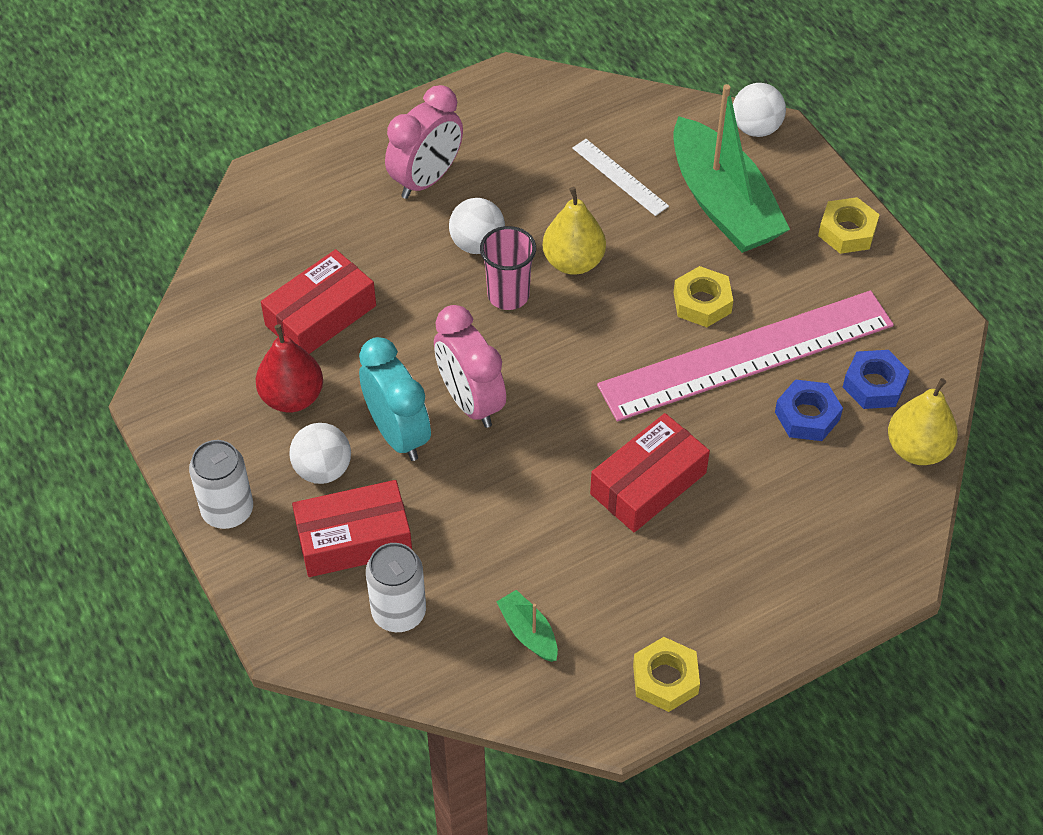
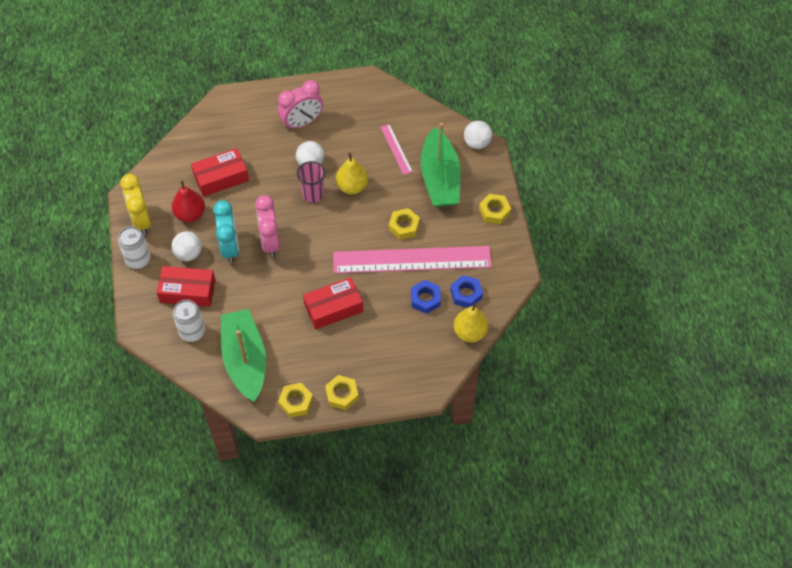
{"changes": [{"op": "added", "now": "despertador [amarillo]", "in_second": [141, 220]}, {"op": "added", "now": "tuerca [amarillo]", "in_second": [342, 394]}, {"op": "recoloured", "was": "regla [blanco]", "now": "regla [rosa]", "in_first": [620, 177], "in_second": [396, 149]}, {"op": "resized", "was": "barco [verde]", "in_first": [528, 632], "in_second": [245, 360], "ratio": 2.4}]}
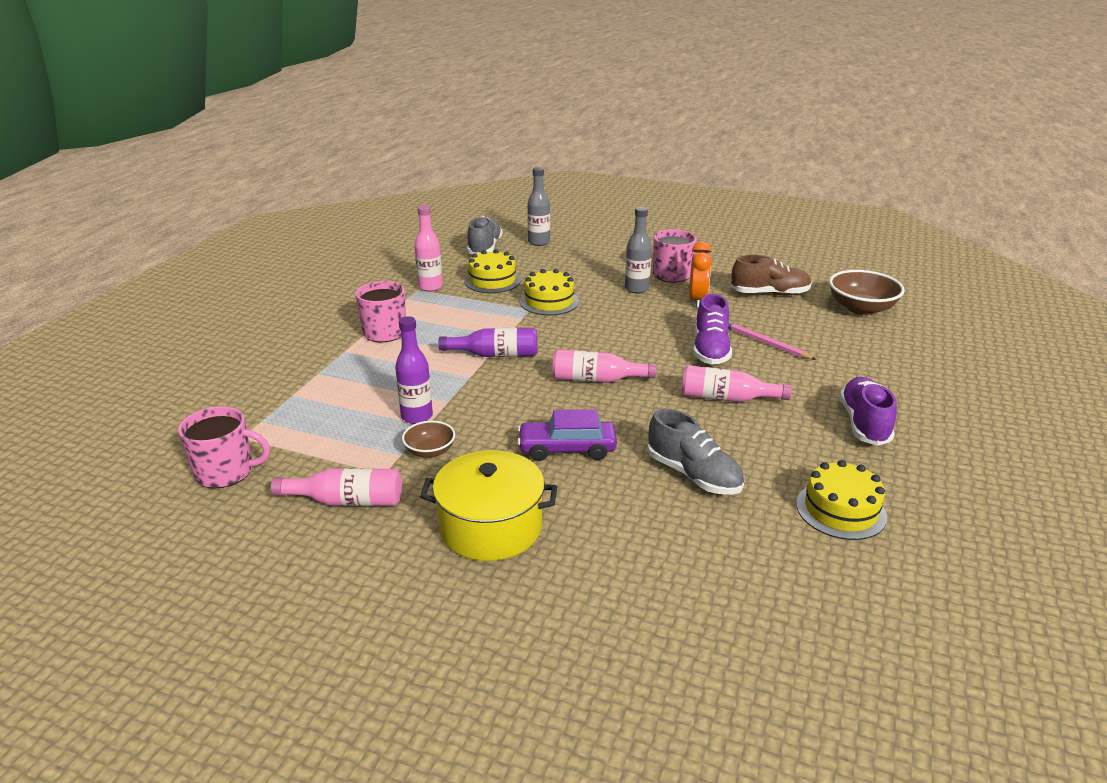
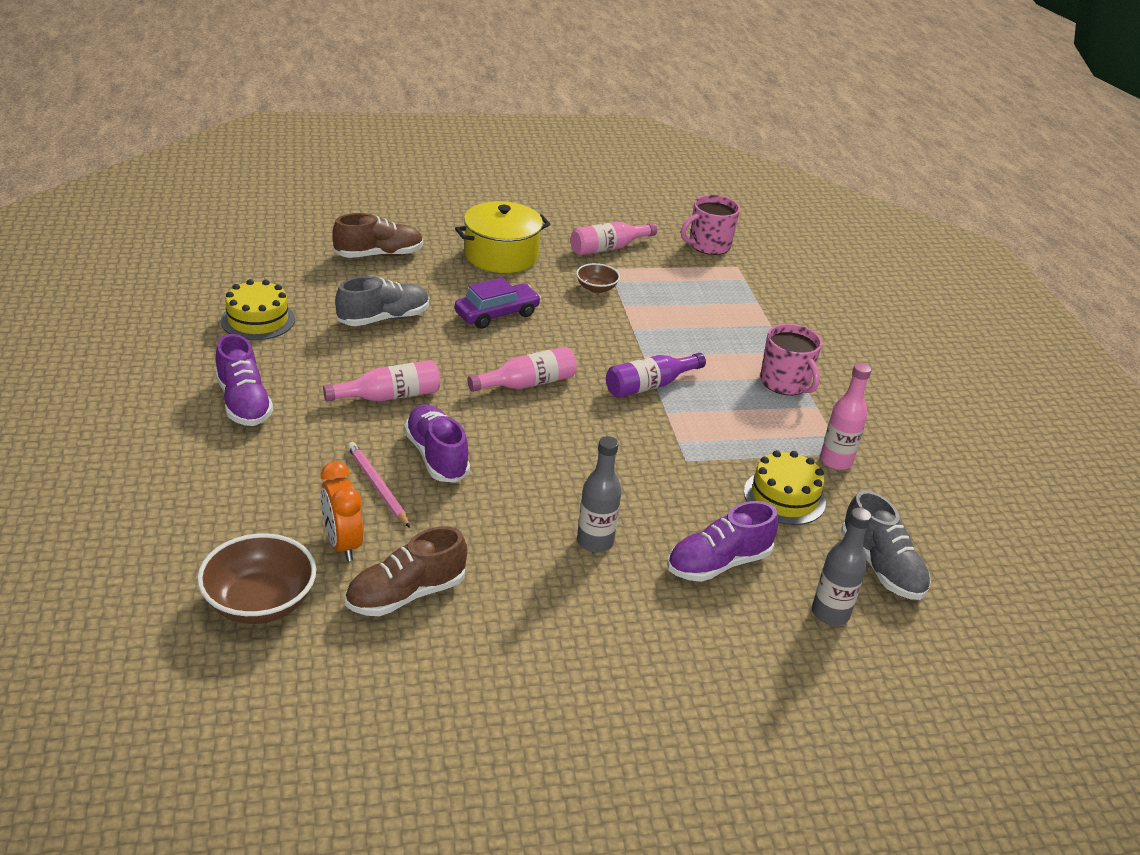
{"changes": [{"op": "removed", "was": "botella [morado]", "in_first": [417, 416]}, {"op": "removed", "was": "tarta [amarillo]", "in_first": [549, 301]}, {"op": "removed", "was": "taza [rosa]", "in_first": [672, 275]}, {"op": "added", "now": "zapato [marrón]", "in_second": [379, 255]}, {"op": "added", "now": "zapato [morado]", "in_second": [718, 563]}, {"op": "moved", "was": "despertador [naranja]", "in_first": [697, 300], "in_second": [342, 544]}, {"op": "turned", "was": "zapato [gris]", "in_first": [693, 475], "in_second": [384, 318], "clockwise": 135}, {"op": "turned", "was": "lápiz [rosa]", "in_first": [765, 343], "in_second": [377, 486], "clockwise": -135}]}
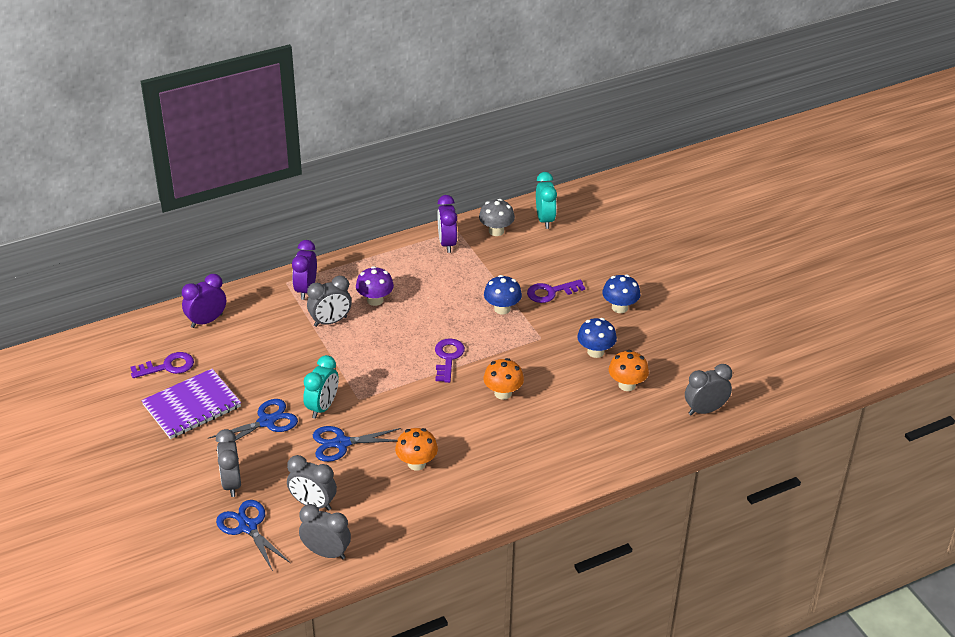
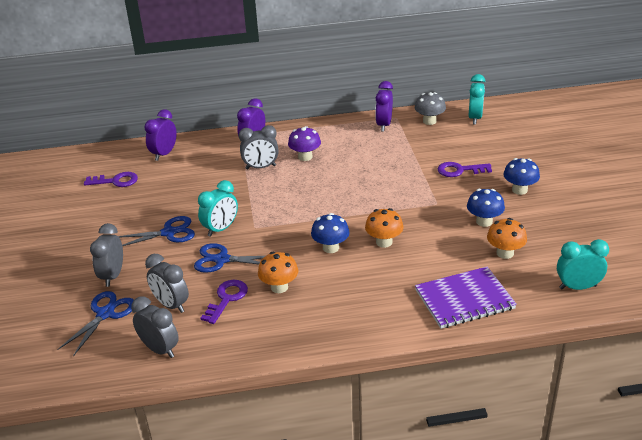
{"changes": [{"op": "moved", "was": "cuaderno [morado]", "in_first": [192, 406], "in_second": [464, 299]}, {"op": "moved", "was": "llave [morado]", "in_first": [448, 357], "in_second": [227, 299]}, {"op": "moved", "was": "seta [azul]", "in_first": [502, 309], "in_second": [330, 248]}, {"op": "recoloured", "was": "despertador [gris]", "now": "despertador [turquesa]", "in_first": [705, 410], "in_second": [577, 287]}, {"op": "turned", "was": "despertador [morado]", "in_first": [206, 321], "in_second": [164, 154], "clockwise": -45}, {"op": "turned", "was": "tijeras [azul]", "in_first": [248, 527], "in_second": [105, 314], "clockwise": 45}]}
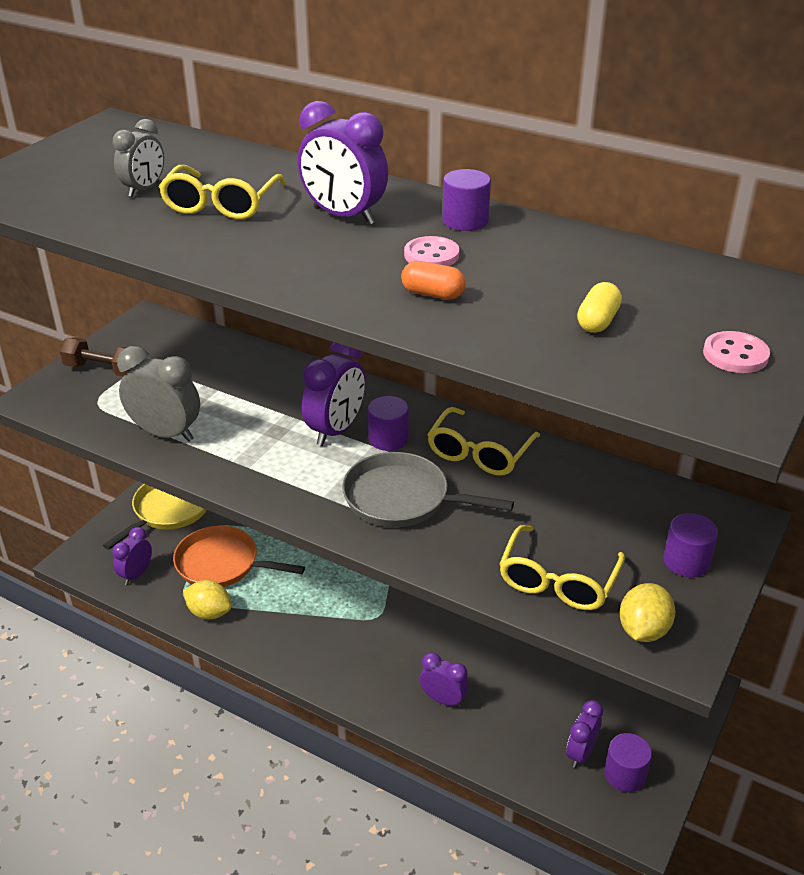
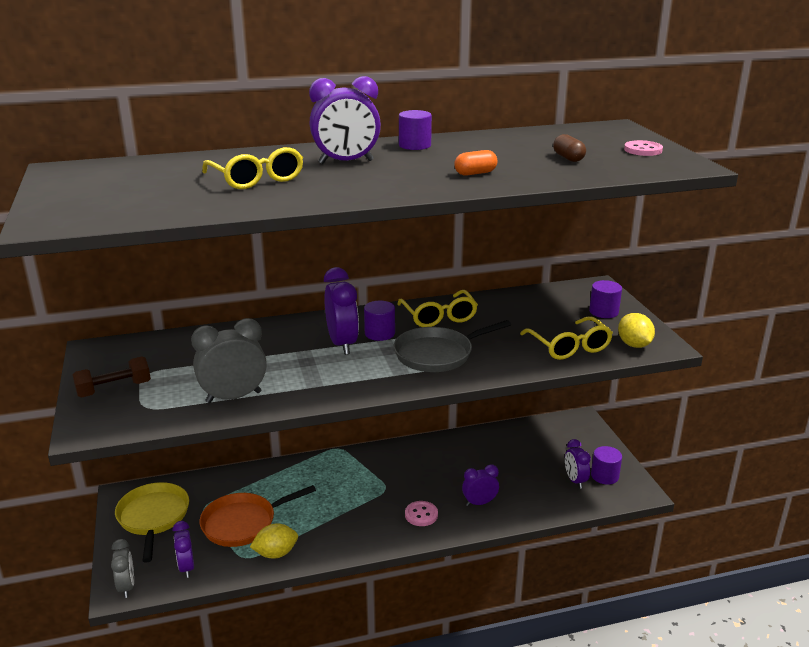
{"changes": [{"op": "moved", "was": "despertador [gris]", "in_first": [144, 189], "in_second": [126, 587]}, {"op": "moved", "was": "botón [rosa]", "in_first": [431, 255], "in_second": [421, 515]}, {"op": "recoloured", "was": "cápsula [amarillo]", "now": "cápsula [marrón]", "in_first": [597, 321], "in_second": [568, 158]}]}
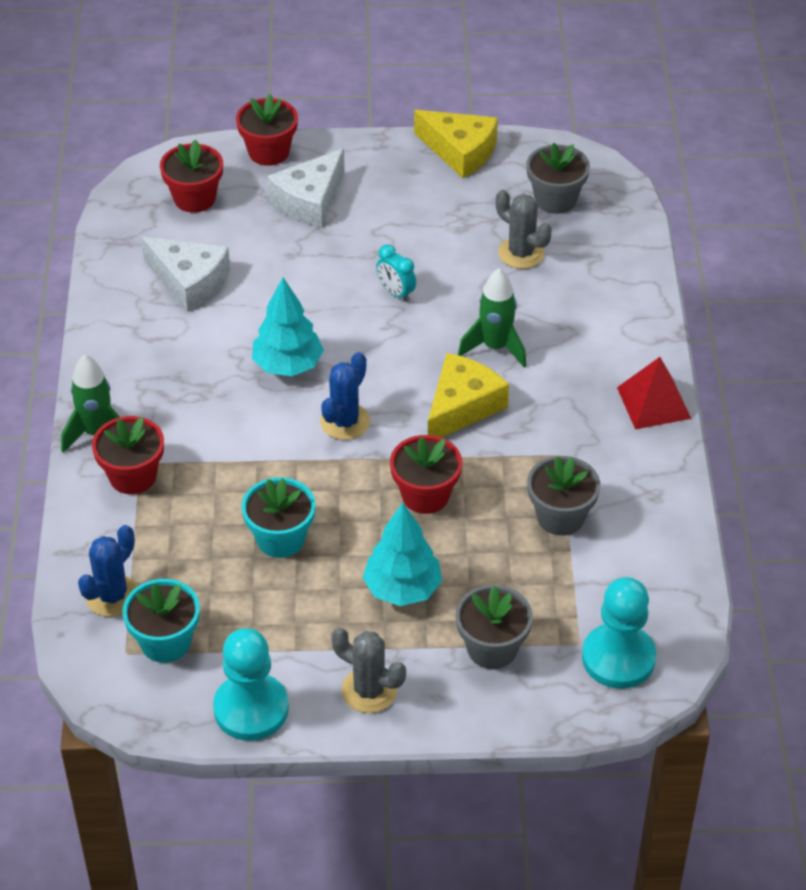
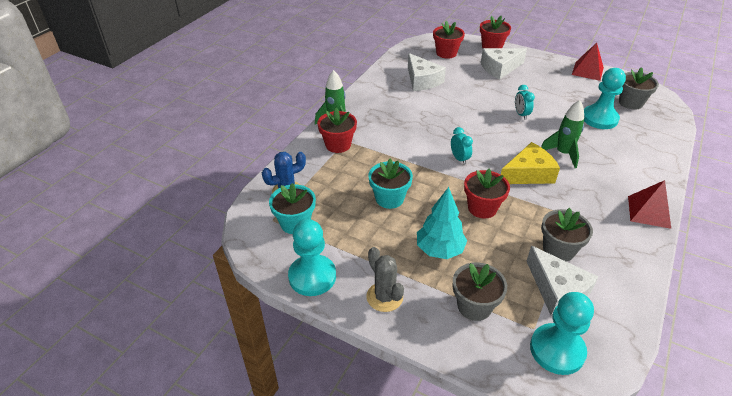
{"changes": [{"op": "removed", "was": "árbol [turquesa]", "in_first": [288, 365]}, {"op": "added", "now": "queso [blanco]", "in_second": [557, 290]}, {"op": "replaced", "was": "cactus [azul]", "now": "despertador [turquesa]", "in_first": [345, 422], "in_second": [459, 159]}, {"op": "replaced", "was": "queso [amarillo]", "now": "pirámide [rojo]", "in_first": [460, 151], "in_second": [587, 71]}, {"op": "replaced", "was": "cactus [gris]", "now": "peón [turquesa]", "in_first": [521, 253], "in_second": [599, 118]}]}
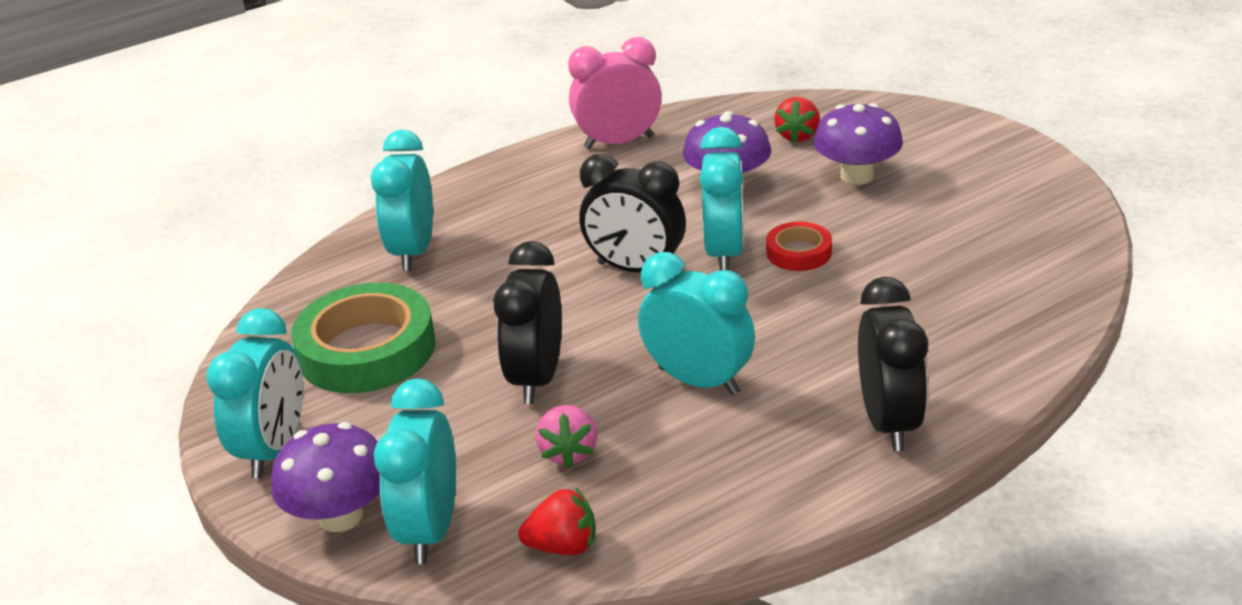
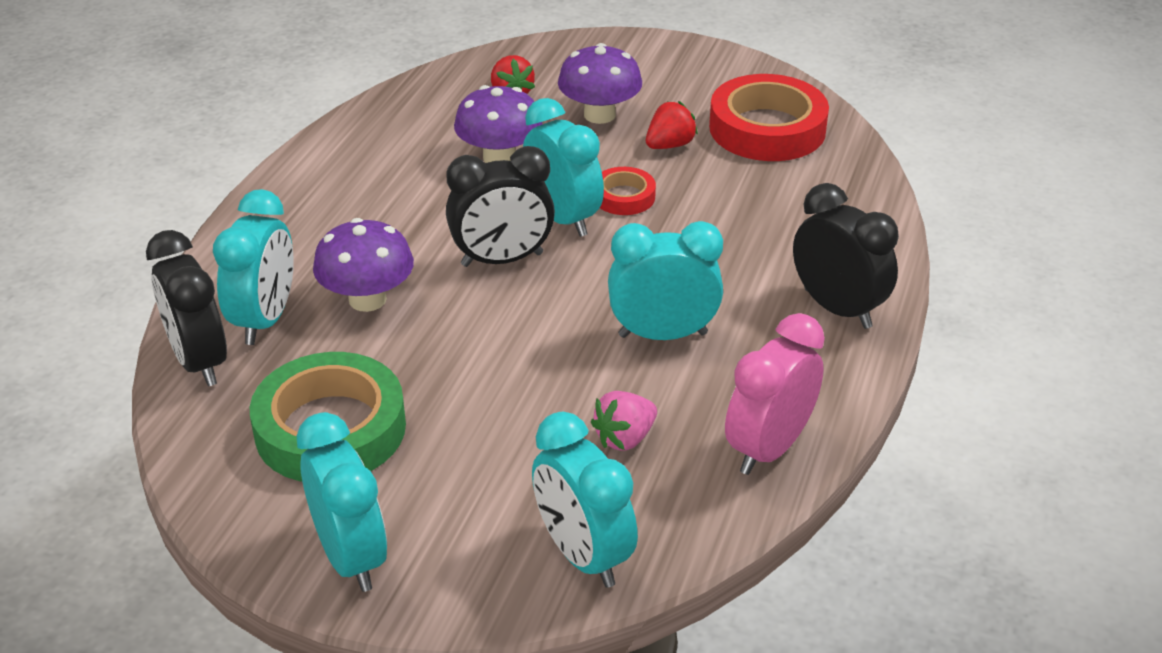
{"changes": [{"op": "added", "now": "cinta adhesiva [rojo]", "in_second": [767, 128]}, {"op": "moved", "was": "seta [morado]", "in_first": [341, 516], "in_second": [367, 299]}, {"op": "moved", "was": "despertador [negro]", "in_first": [537, 378], "in_second": [199, 361]}, {"op": "moved", "was": "fresa [rojo]", "in_first": [563, 546], "in_second": [669, 145]}, {"op": "moved", "was": "despertador [rosa]", "in_first": [619, 142], "in_second": [768, 448]}, {"op": "turned", "was": "despertador [turquesa]", "in_first": [413, 251], "in_second": [265, 320], "clockwise": -135}, {"op": "turned", "was": "fresa [rosa]", "in_first": [569, 452], "in_second": [625, 438], "clockwise": 90}]}
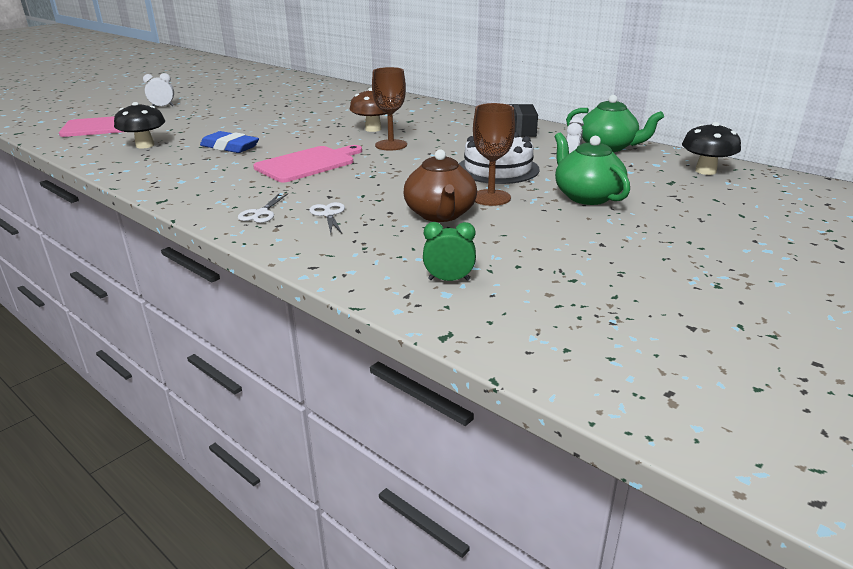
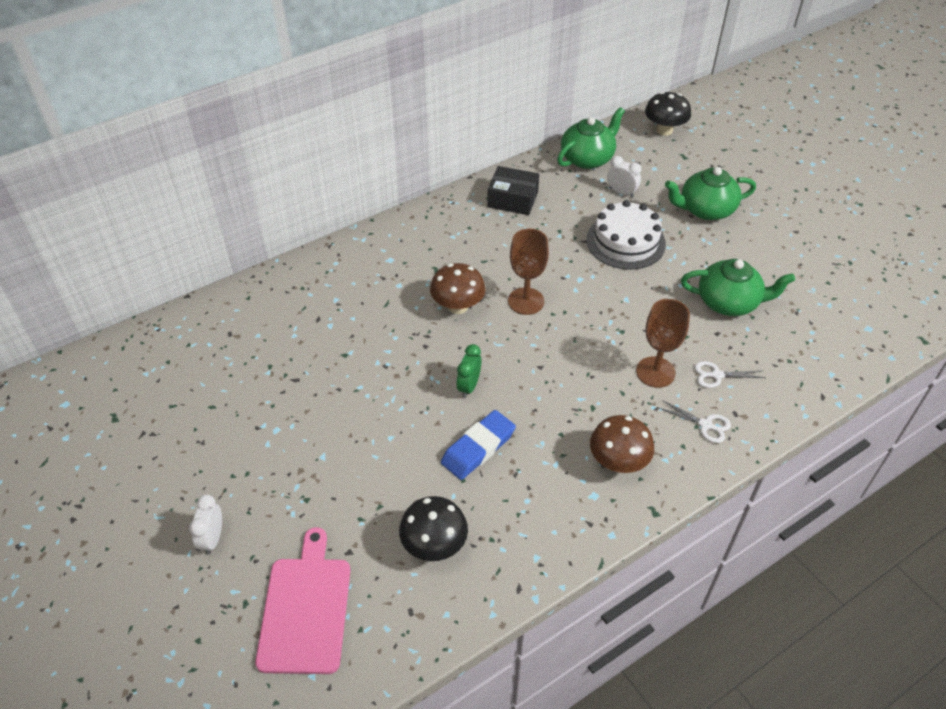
{"changes": [{"op": "removed", "was": "tabla de cortar [rosa]", "in_first": [308, 164]}, {"op": "added", "now": "seta [marrón]", "in_second": [618, 462]}, {"op": "moved", "was": "despertador [verde]", "in_first": [449, 280], "in_second": [469, 386]}, {"op": "moved", "was": "copa [marrón]", "in_first": [491, 198], "in_second": [655, 372]}, {"op": "recoloured", "was": "tetera [marrón]", "now": "tetera [verde]", "in_first": [440, 214], "in_second": [729, 302]}]}
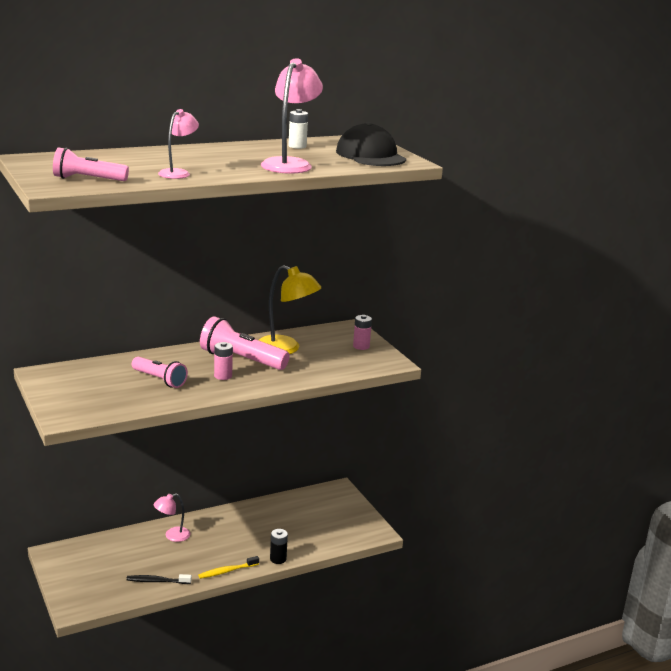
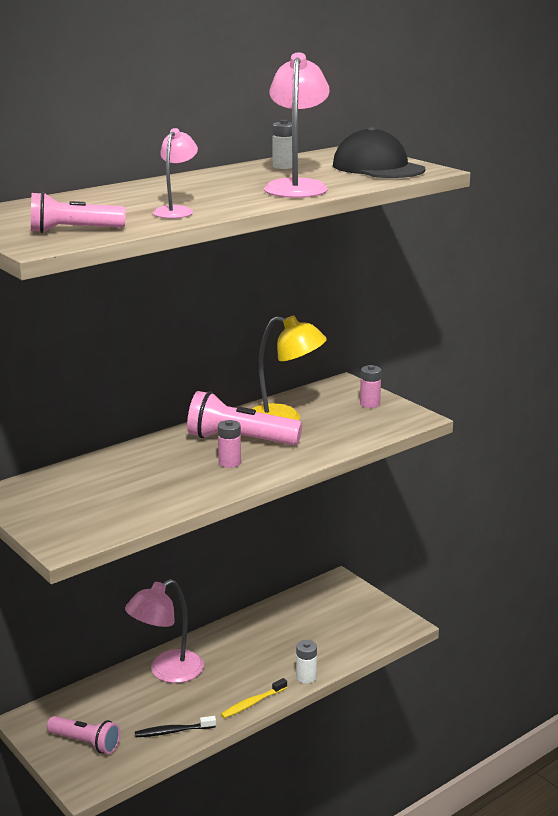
{"changes": [{"op": "moved", "was": "lámpara de mano [rosa]", "in_first": [160, 380], "in_second": [86, 743]}, {"op": "recoloured", "was": "pila [negro]", "now": "pila [blanco]", "in_first": [278, 559], "in_second": [306, 677]}, {"op": "resized", "was": "lámpara [rosa]", "in_first": [172, 536], "in_second": [167, 672], "ratio": 1.71}]}
